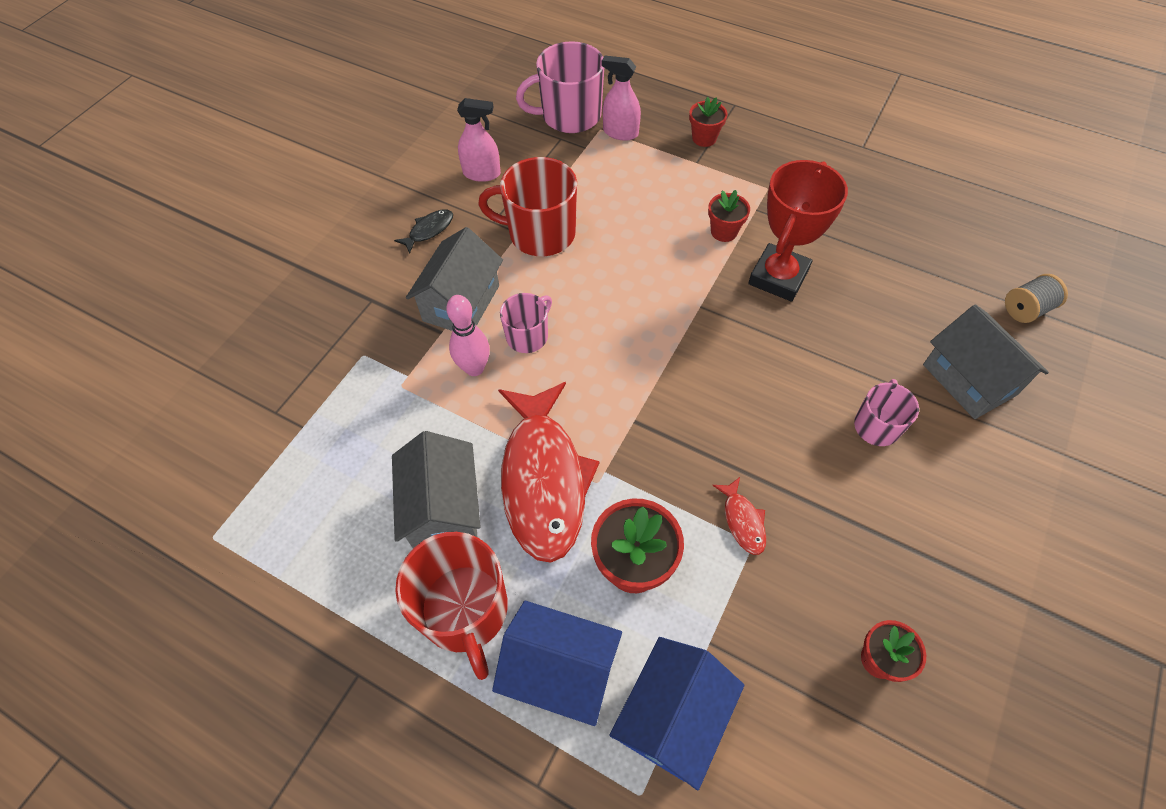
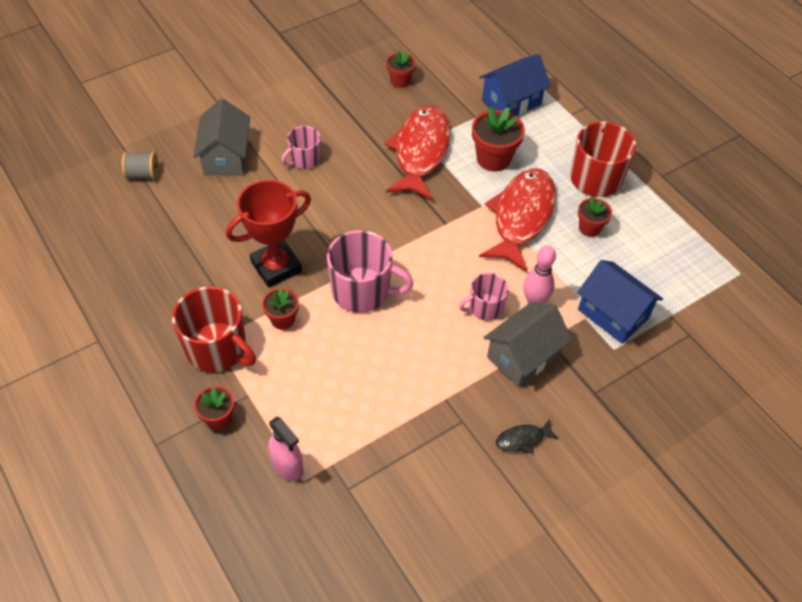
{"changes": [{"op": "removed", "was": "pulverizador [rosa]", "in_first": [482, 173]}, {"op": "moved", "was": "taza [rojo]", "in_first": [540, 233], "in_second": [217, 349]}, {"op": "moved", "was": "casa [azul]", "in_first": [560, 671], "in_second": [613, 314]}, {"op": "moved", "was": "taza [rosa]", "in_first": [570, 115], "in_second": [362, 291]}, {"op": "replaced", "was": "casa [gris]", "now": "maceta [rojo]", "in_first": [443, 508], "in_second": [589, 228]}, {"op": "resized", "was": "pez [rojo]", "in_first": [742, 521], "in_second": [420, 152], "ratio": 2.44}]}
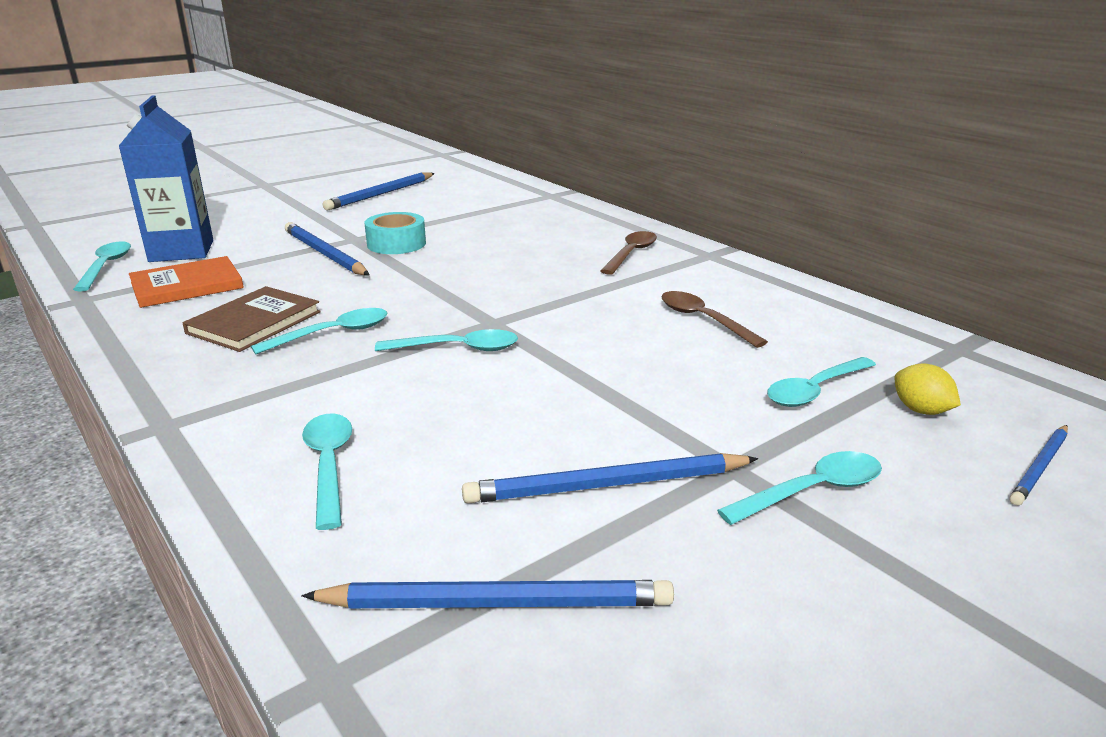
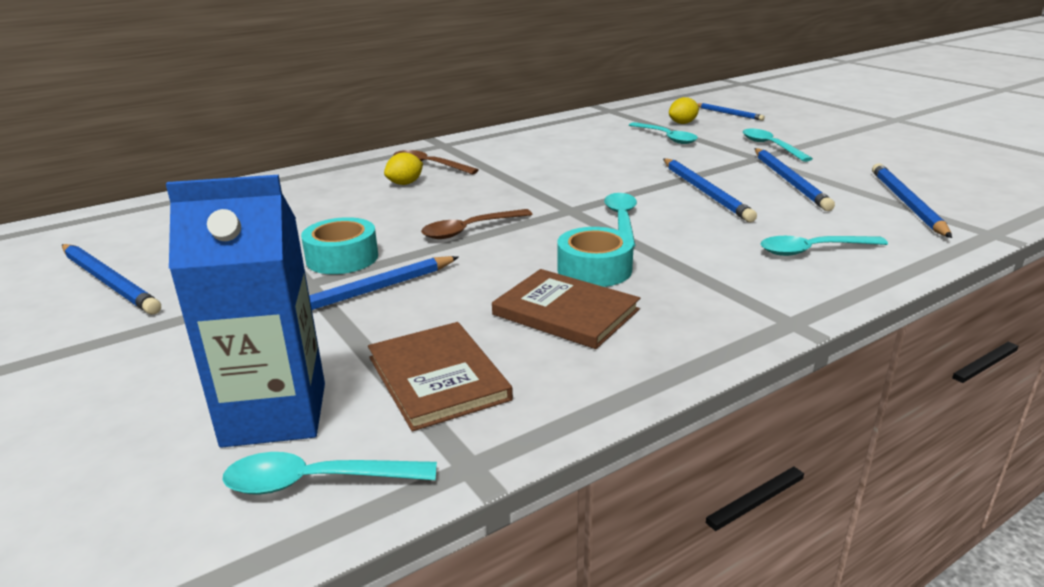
{"changes": [{"op": "added", "now": "limón [amarillo]", "in_second": [405, 183]}, {"op": "added", "now": "lápiz [azul]", "in_second": [705, 192]}, {"op": "moved", "was": "cuchara [marrón]", "in_first": [703, 320], "in_second": [470, 230]}, {"op": "replaced", "was": "cuchara [turquesa]", "now": "cinta adhesiva [turquesa]", "in_first": [333, 334], "in_second": [594, 269]}, {"op": "recoloured", "was": "libro [naranja]", "now": "libro [marrón]", "in_first": [187, 285], "in_second": [437, 378]}]}
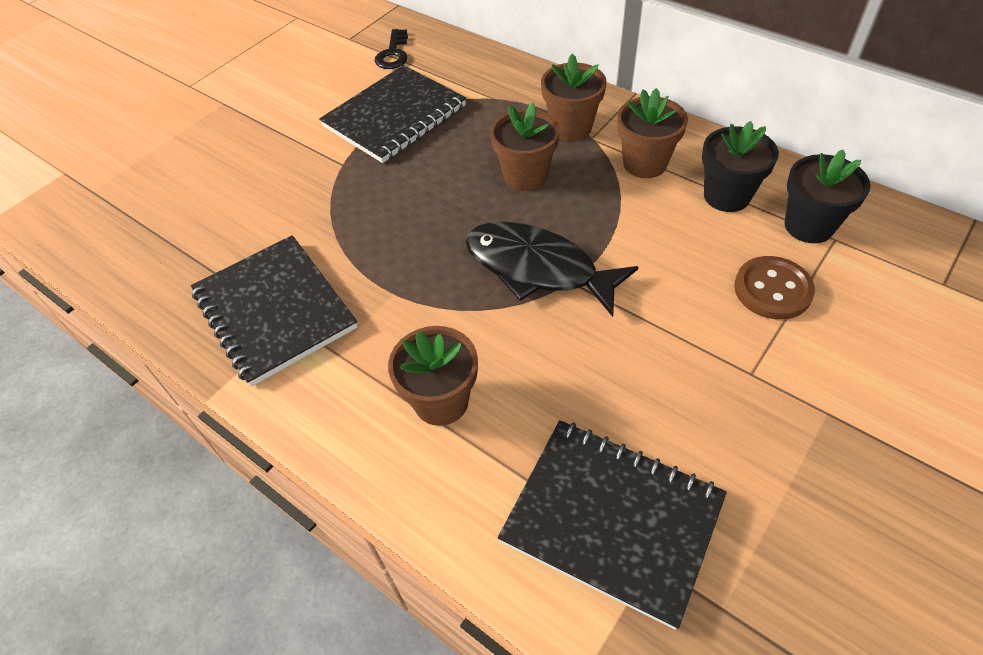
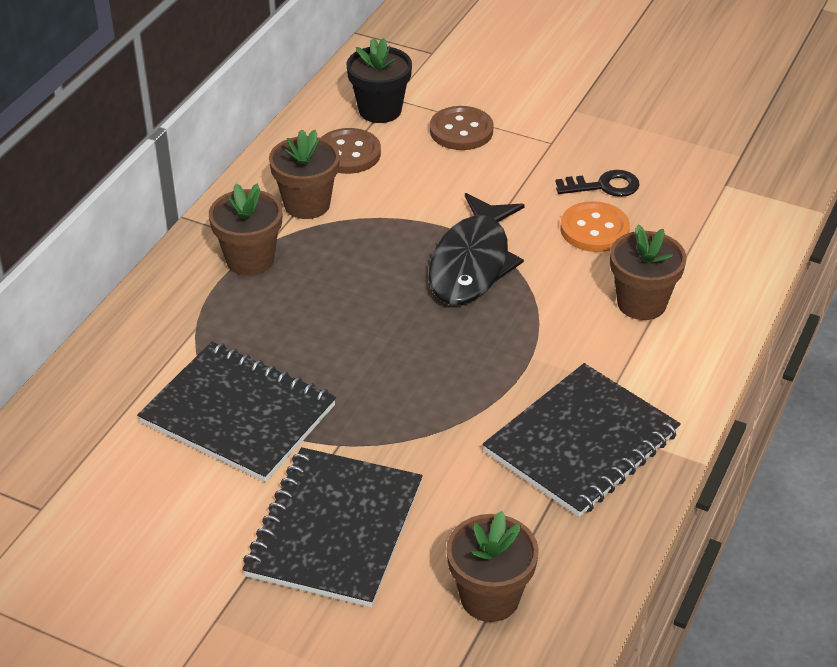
{"changes": [{"op": "added", "now": "botón [naranja]", "in_second": [594, 229]}, {"op": "moved", "was": "llave [negro]", "in_first": [393, 54], "in_second": [604, 186]}, {"op": "moved", "was": "maceta [marrón]", "in_first": [525, 176], "in_second": [490, 597]}, {"op": "moved", "was": "cuaderno [negro]", "in_first": [612, 519], "in_second": [334, 529]}, {"op": "replaced", "was": "maceta [negro]", "now": "botón [marrón]", "in_first": [726, 196], "in_second": [348, 153]}]}
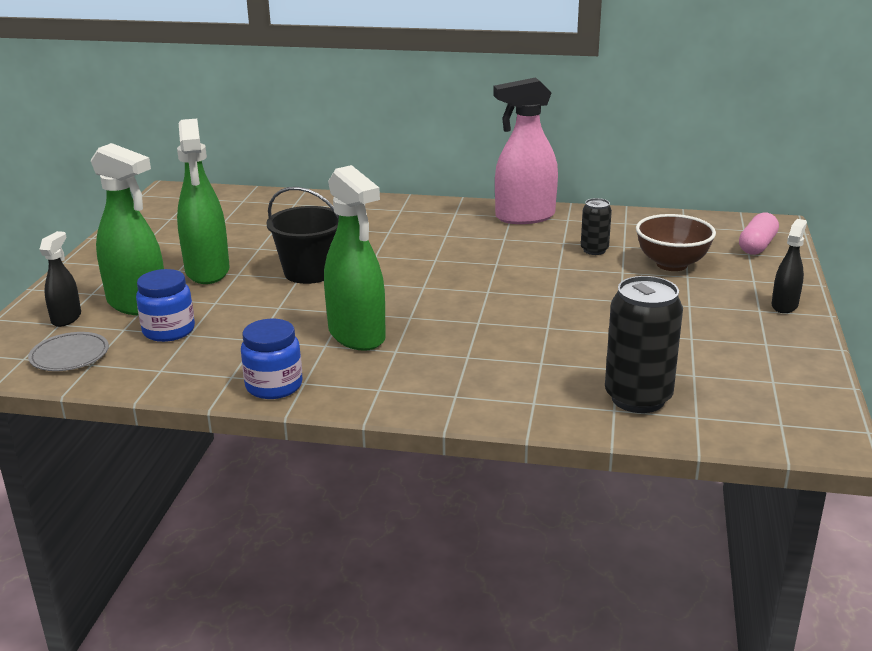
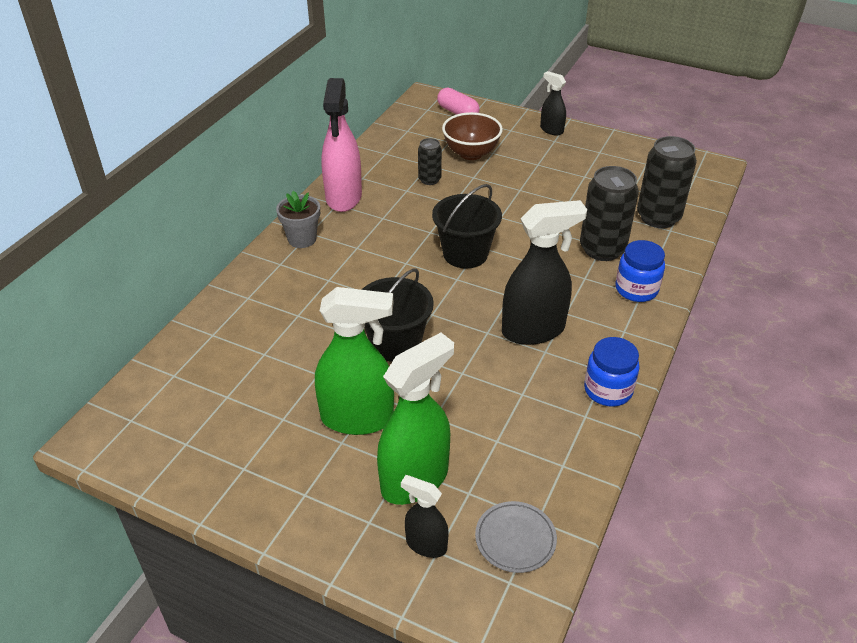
{"changes": [{"op": "added", "now": "maceta [gris]", "in_second": [302, 239]}, {"op": "added", "now": "balde [negro]", "in_second": [465, 254]}, {"op": "added", "now": "lata [negro]", "in_second": [602, 249]}, {"op": "moved", "was": "tarro [azul]", "in_first": [169, 331], "in_second": [636, 289]}, {"op": "recoloured", "was": "pulverizador [verde]", "now": "pulverizador [negro]", "in_first": [357, 335], "in_second": [533, 330]}]}
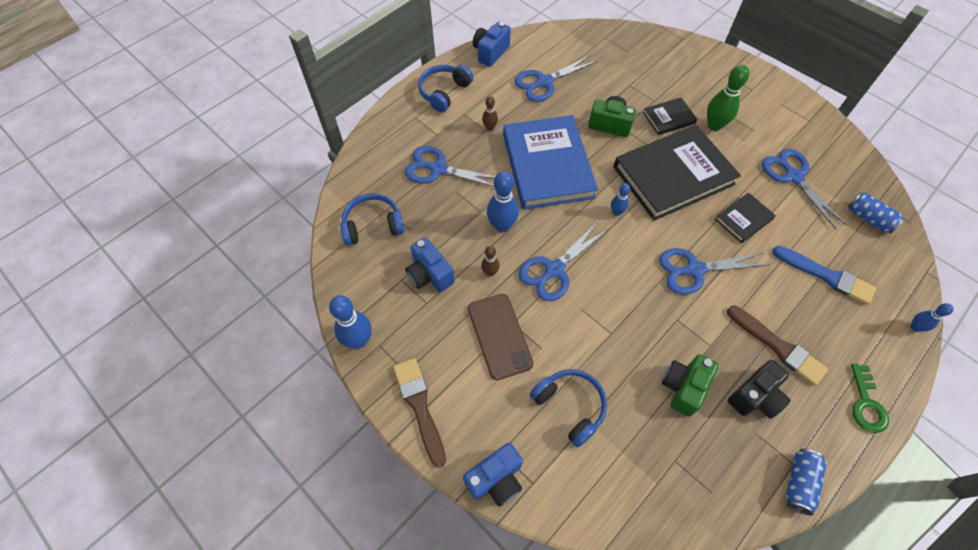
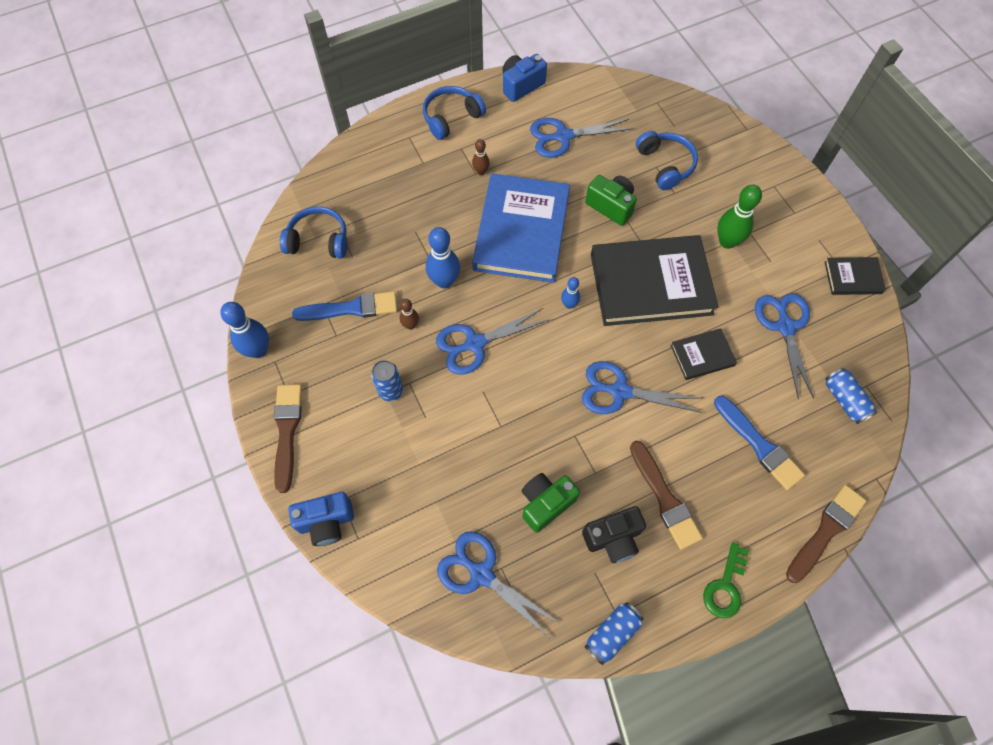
{"changes": [{"op": "moved", "was": "tijeras [azul]", "in_first": [438, 169], "in_second": [481, 574]}, {"op": "moved", "was": "auriculares [azul]", "in_first": [570, 407], "in_second": [665, 165]}, {"op": "moved", "was": "libro [negro]", "in_first": [669, 118], "in_second": [853, 278]}, {"op": "replaced", "was": "cámara [azul]", "now": "pincel [azul]", "in_first": [429, 275], "in_second": [351, 308]}, {"op": "replaced", "was": "móvil [marrón]", "now": "lata [azul]", "in_first": [499, 336], "in_second": [390, 391]}, {"op": "replaced", "was": "bolo [azul]", "now": "pincel [marrón]", "in_first": [915, 327], "in_second": [826, 530]}]}
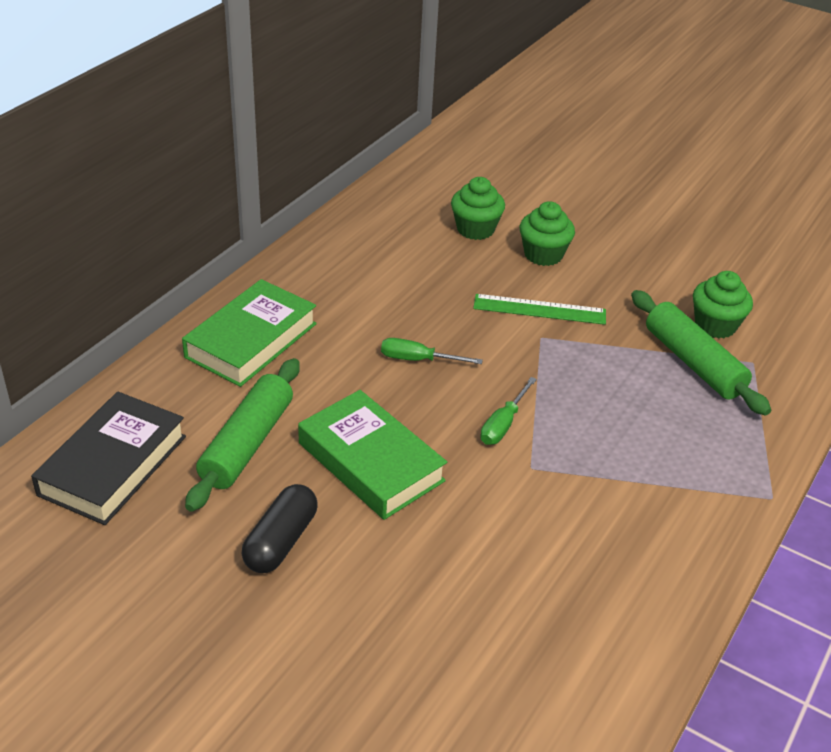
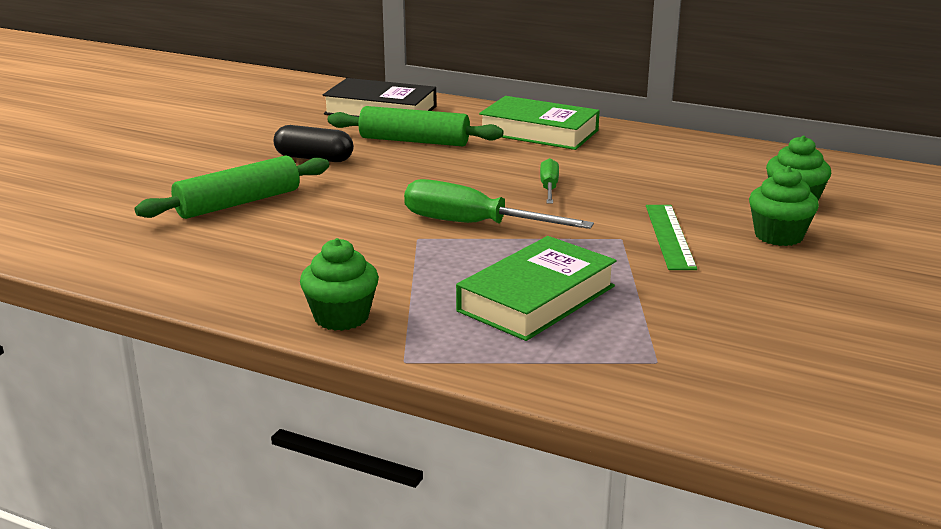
{"changes": [{"op": "moved", "was": "libro [verde]", "in_first": [371, 462], "in_second": [537, 298]}, {"op": "moved", "was": "rodillo [verde]", "in_first": [693, 363], "in_second": [238, 203]}, {"op": "moved", "was": "magdalena [verde]", "in_first": [715, 325], "in_second": [341, 317]}, {"op": "resized", "was": "destornillador [verde]", "in_first": [503, 424], "in_second": [473, 224], "ratio": 1.82}]}
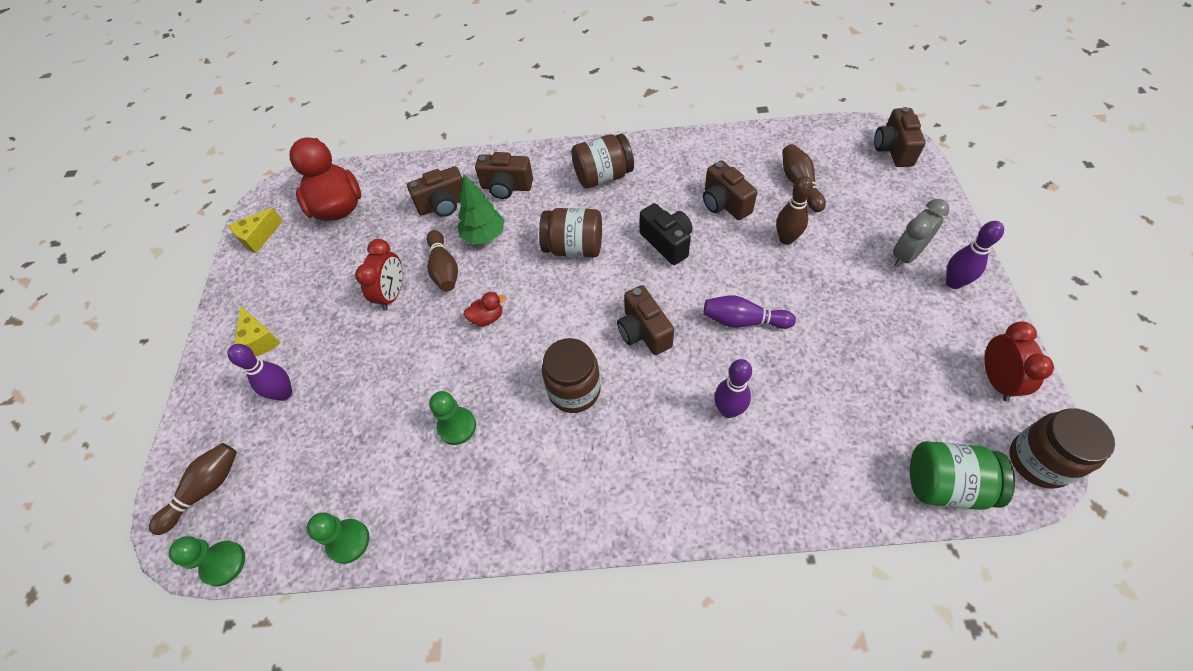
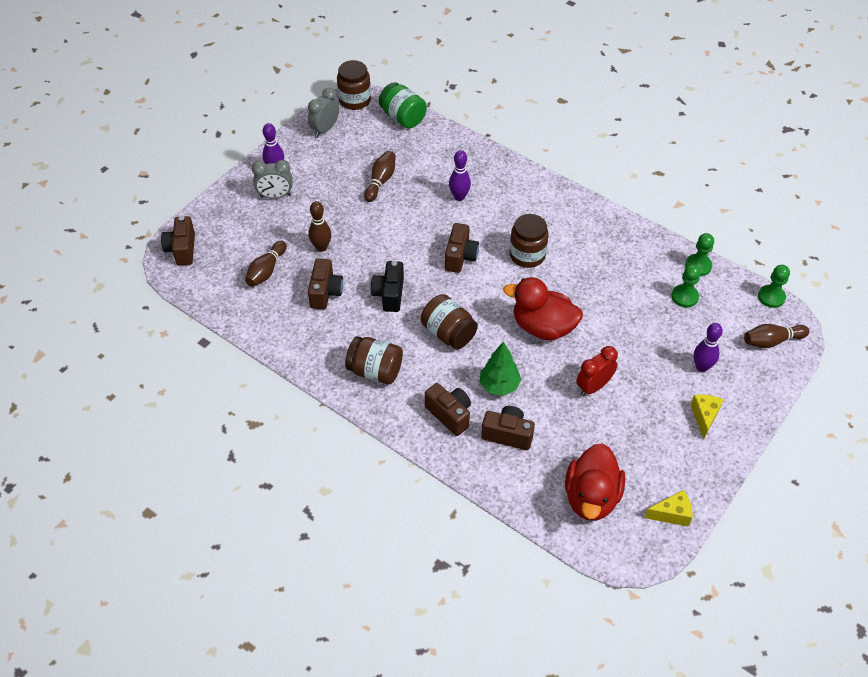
{"changes": [{"op": "removed", "was": "bolo [morado]", "in_first": [743, 321]}, {"op": "moved", "was": "bolo [marrón]", "in_first": [444, 269], "in_second": [380, 181]}, {"op": "moved", "was": "peón [verde]", "in_first": [457, 426], "in_second": [684, 297]}, {"op": "recoloured", "was": "despertador [rojo]", "now": "despertador [gris]", "in_first": [996, 380], "in_second": [325, 129]}, {"op": "turned", "was": "cámara [marrón]", "in_first": [893, 150], "in_second": [182, 249], "clockwise": 135}, {"op": "resized", "was": "pato [rojo]", "in_first": [487, 318], "in_second": [543, 327], "ratio": 2.33}]}
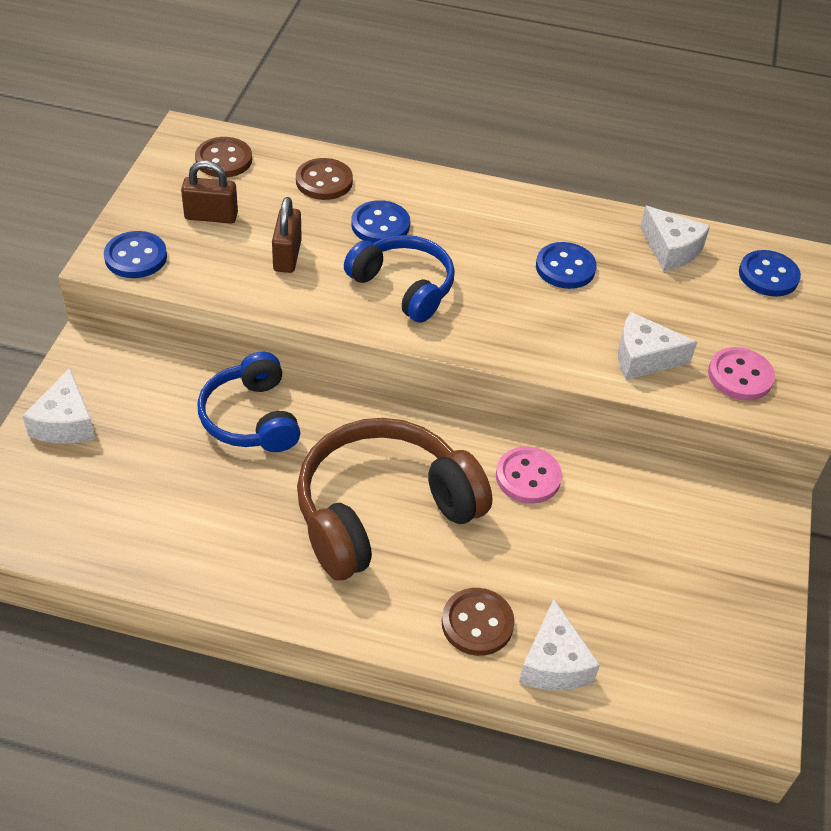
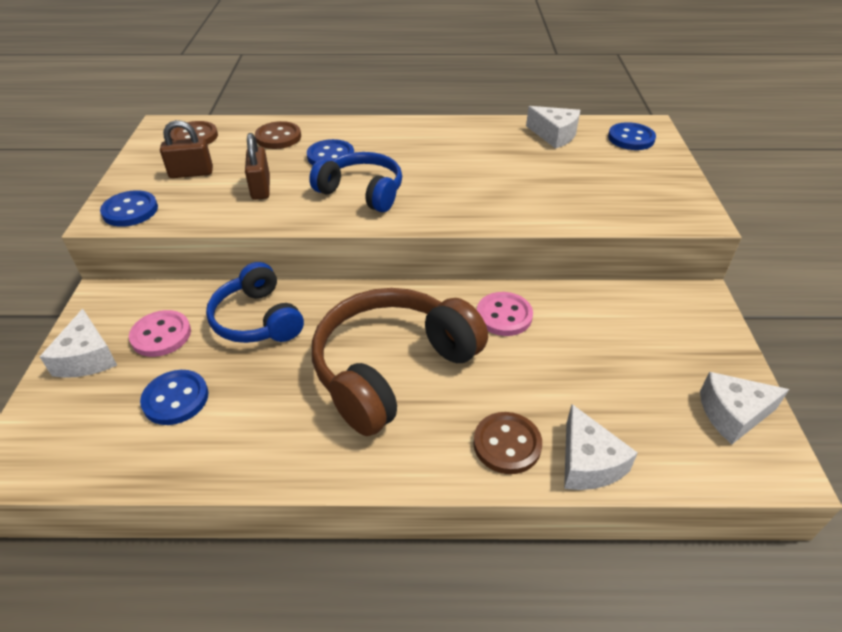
{"changes": [{"op": "moved", "was": "botón [azul]", "in_first": [565, 268], "in_second": [176, 399]}, {"op": "moved", "was": "queso [blanco]", "in_first": [643, 358], "in_second": [732, 414]}, {"op": "moved", "was": "botón [rosa]", "in_first": [740, 376], "in_second": [161, 335]}]}
